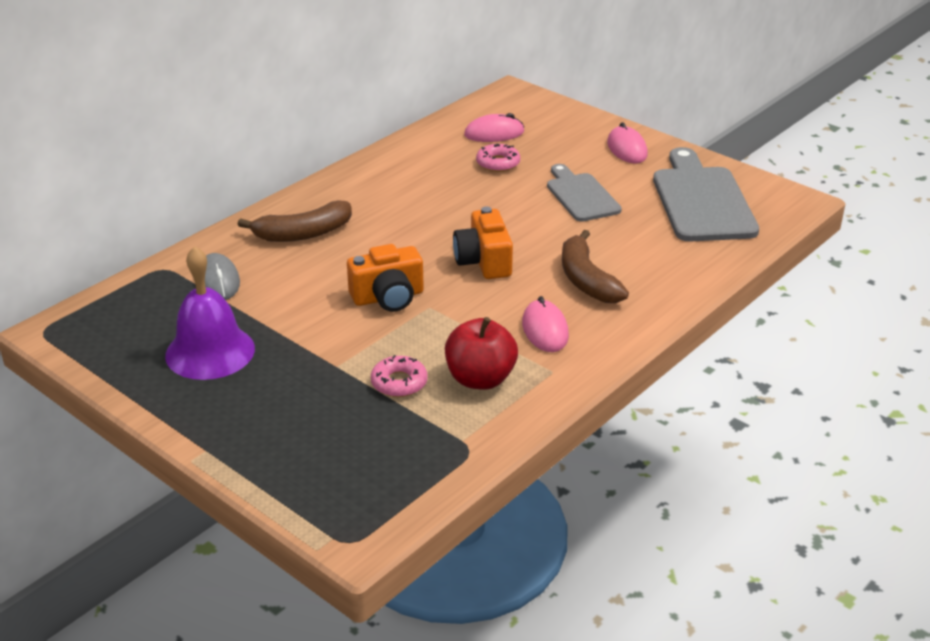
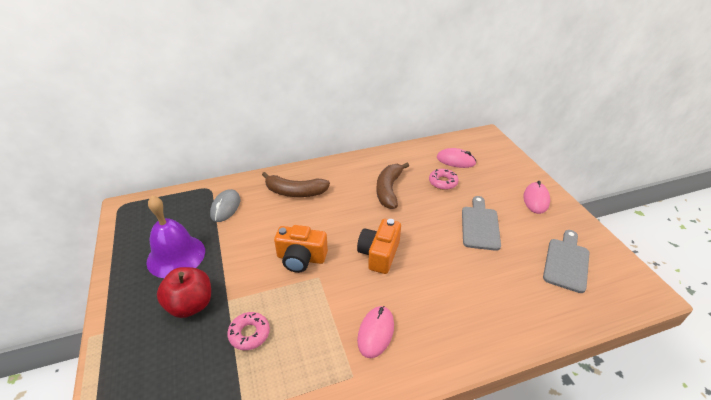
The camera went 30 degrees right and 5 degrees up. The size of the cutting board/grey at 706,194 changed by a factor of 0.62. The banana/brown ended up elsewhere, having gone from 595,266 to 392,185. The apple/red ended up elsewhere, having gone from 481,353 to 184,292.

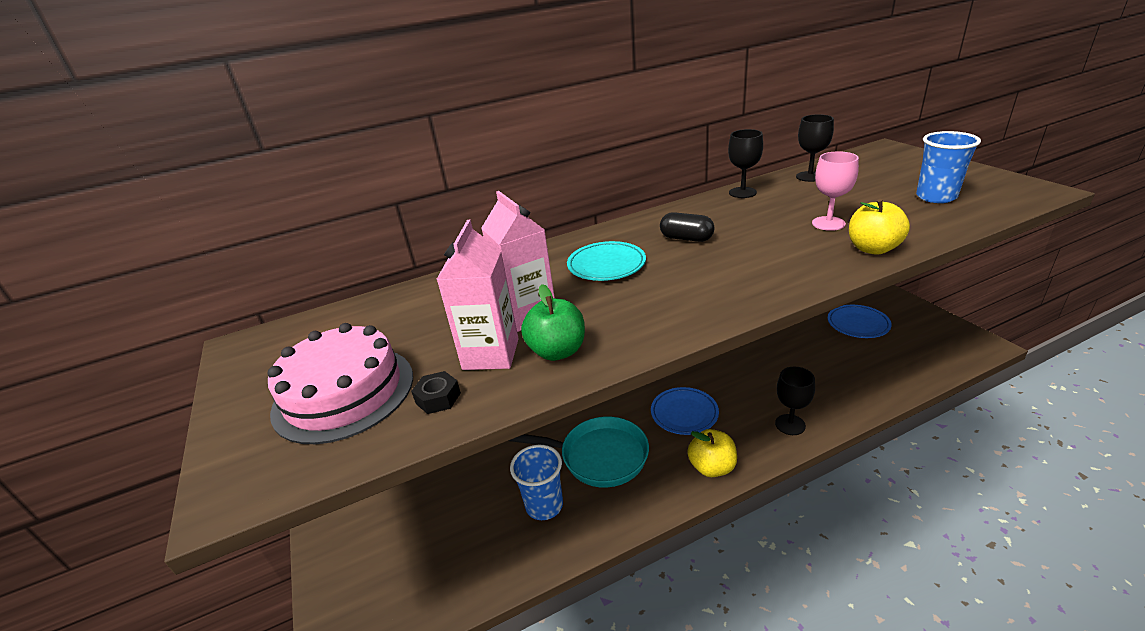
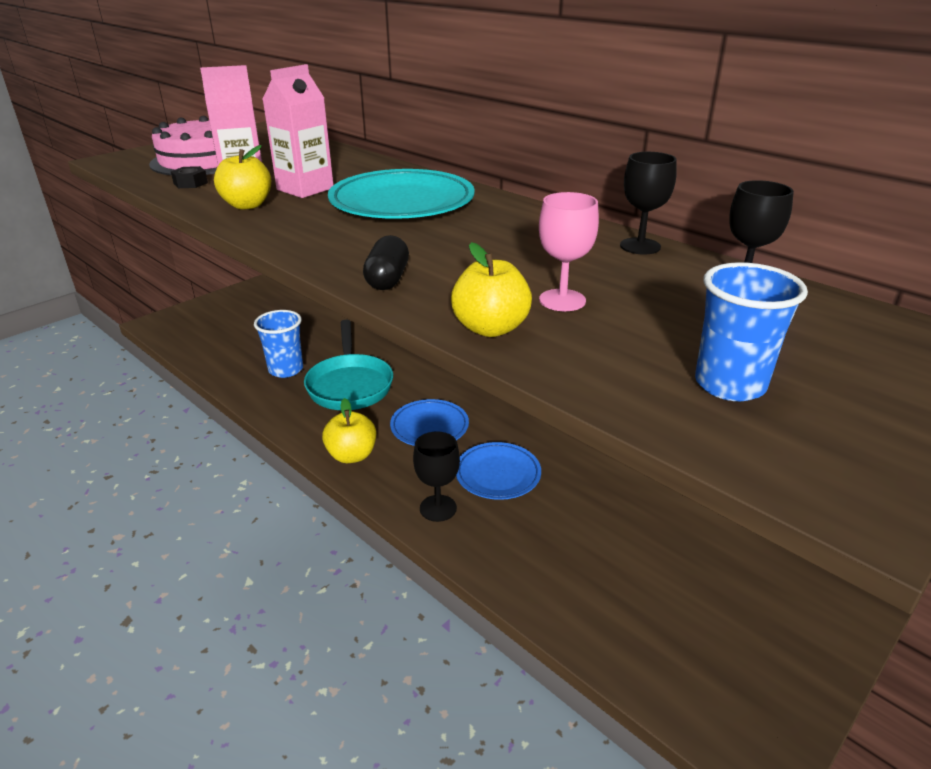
The camera went 65 degrees right and 0 degrees up. The capsule/black ended up elsewhere, having gone from 687,227 to 386,262. The size of the plate/turquoise at 606,261 changed by a factor of 1.71. What was the apple/green at 553,322 turned into the apple/yellow at 242,177. The plate/blue ended up elsewhere, having gone from 860,321 to 498,471.

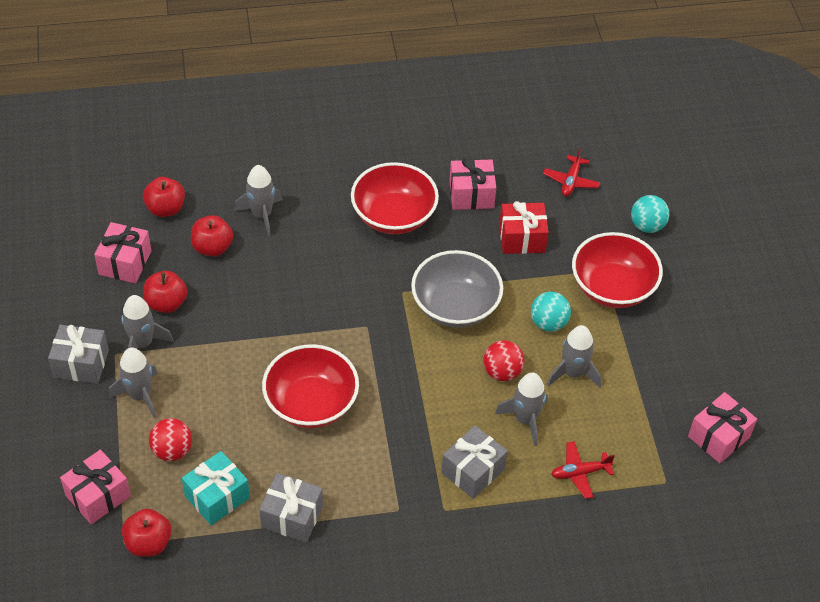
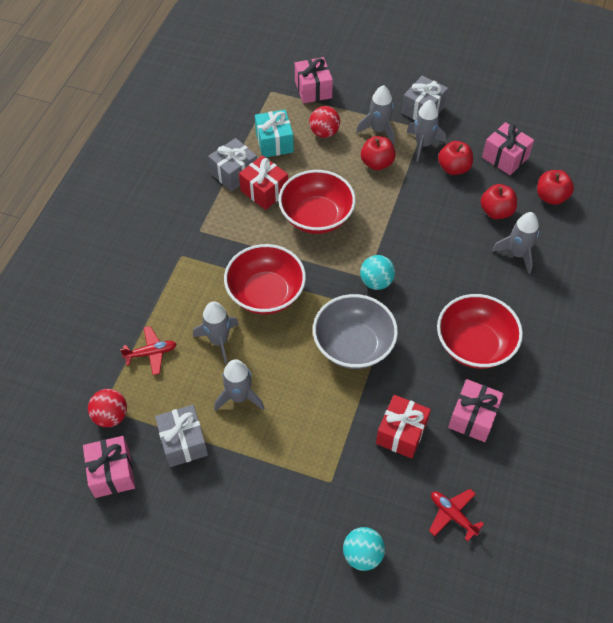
The camera went 120 degrees right and 5 degrees up. The bowl/red ended up elsewhere, having gone from 617,270 to 265,279. The ball/turquoise ended up elsewhere, having gone from 551,312 to 377,272. The ball/red ended up elsewhere, having gone from 503,360 to 107,408. The gift/grey ended up elsewhere, having gone from 474,462 to 181,436. The plane/red at 583,470 ended up facing another way, 60 degrees clockwise from before. The apple/red ended up elsewhere, having gone from 147,533 to 378,153. The second view gained the gift/red at 263,182.

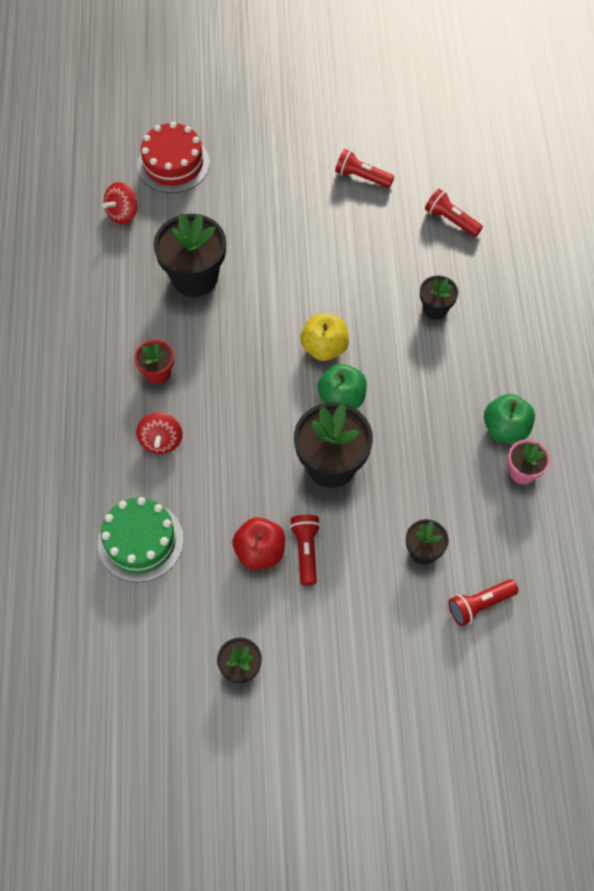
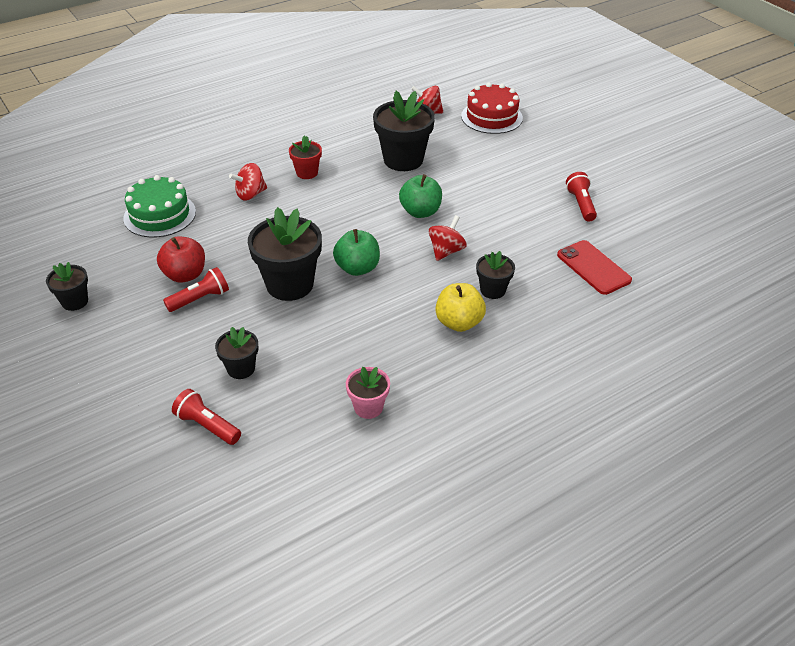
The camera went 60 degrees right and 20 degrees down. Where the flashlight/red stood at 454,213, the phone/red came to stand at 594,267. The apple/yellow ended up elsewhere, having gone from 324,337 to 460,307. The apple/green ended up elsewhere, having gone from 509,418 to 420,196. The second view gained the spinning top/red at 448,238.

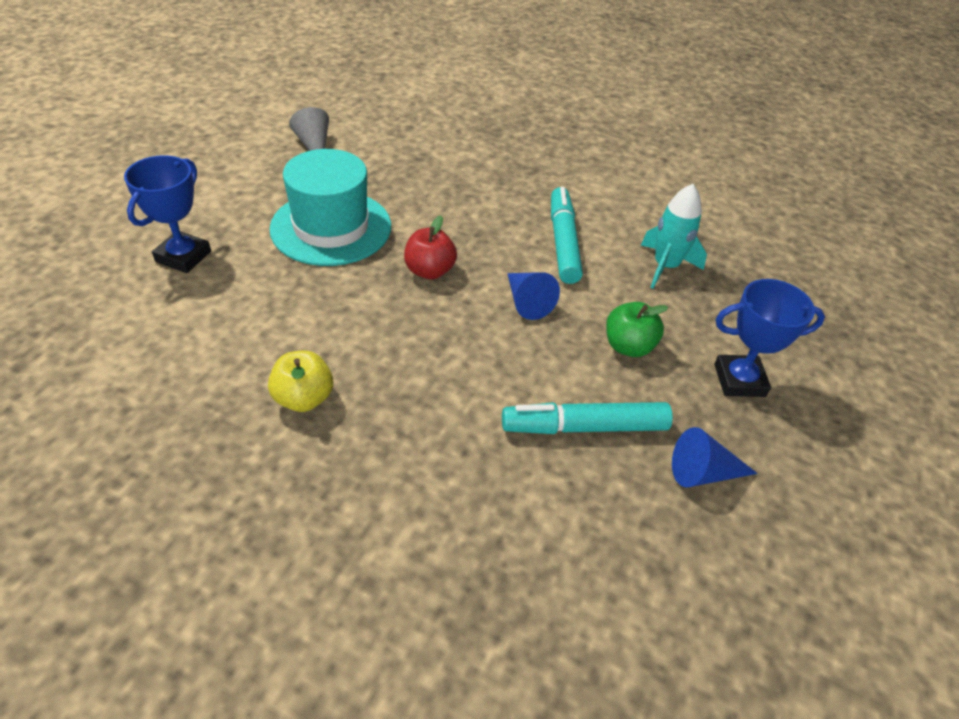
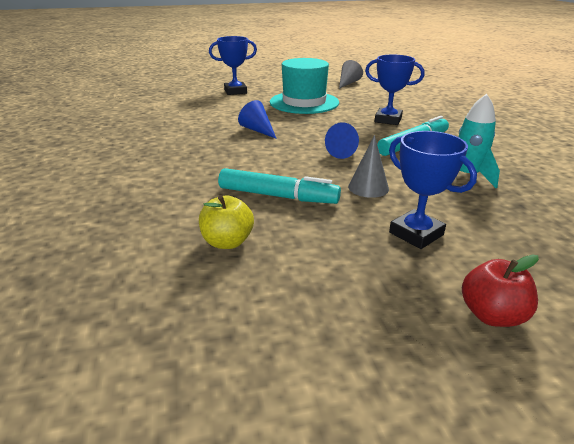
The camera went 55 degrees right and 15 degrees down. The apple/red ended up elsewhere, having gone from 430,247 to 500,290. Where the apple/green stood at 637,329, the cone/grey came to stand at 368,166. The apple/yellow ended up elsewhere, having gone from 300,381 to 226,222. The marker/turquoise at 587,418 ended up facing another way, 150 degrees clockwise from before. The cone/blue ended up elsewhere, having gone from 715,457 to 257,119. The second view gained the trophy/blue at 394,90.

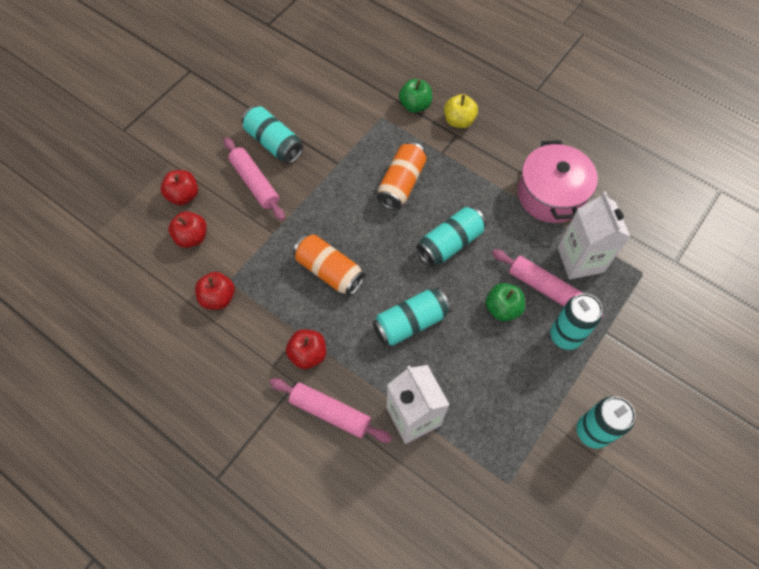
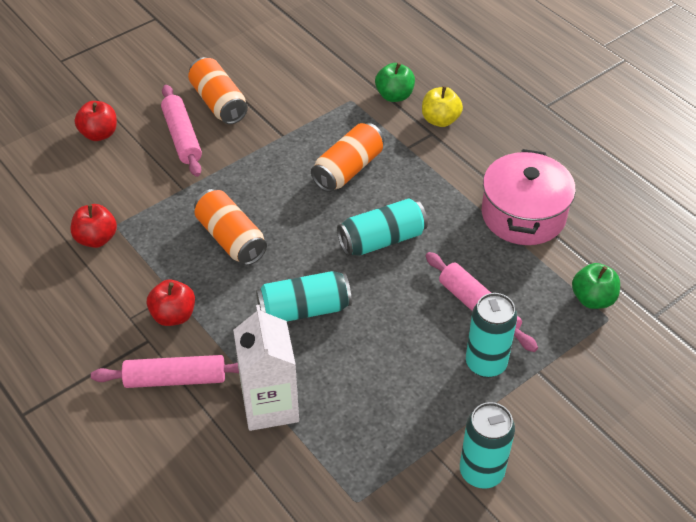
The camera went 15 degrees right and 15 degrees down. What was the can/turquoise at 272,134 turned into the can/orange at 218,90. The second view lost the carton/white at 594,235. The second view lost the apple/red at 187,229. The apple/green ended up elsewhere, having gone from 505,302 to 596,286. The rolling pin/pink at 331,410 ended up facing another way, 45 degrees counterclockwise from before.

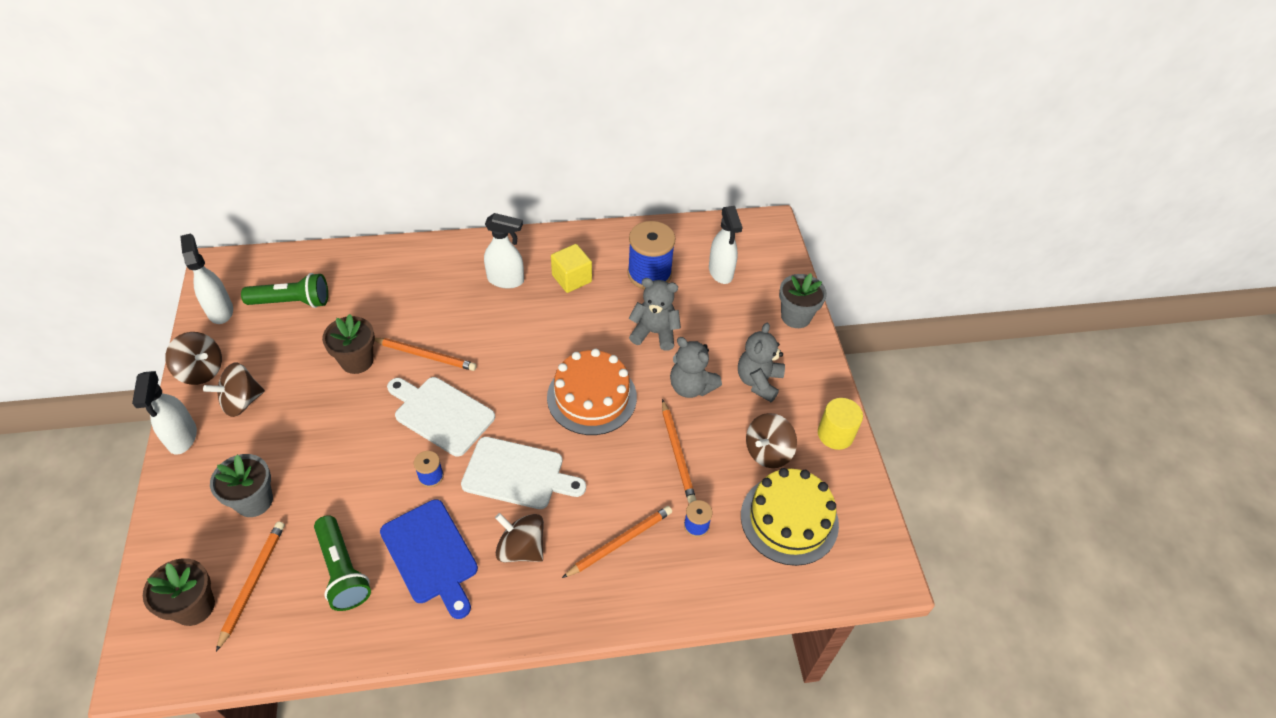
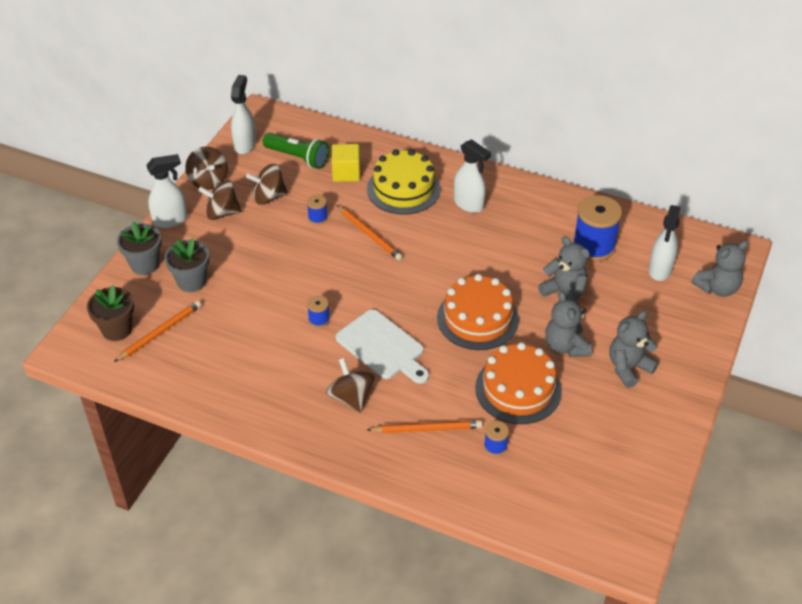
The camera went 35 degrees right and 5 degrees down. The cube/yellow ended up elsewhere, having gone from 571,268 to 346,163. The flower pot/grey ended up elsewhere, having gone from 803,300 to 139,248. Where the flower pot/brown stood at 348,344, the spool/blue came to stand at 317,210. The spray bottle/white at 164,413 ended up facing another way, 135 degrees counterclockwise from before. The second view lost the cutting board/white at 441,417. The second view lost the cylinder/yellow at 840,424. Where the pencil/orange stood at 679,451, the cake/orange came to stand at 518,383. The spinning top/brown ended up elsewhere, having gone from 771,440 to 267,184. The cake/yellow ended up elsewhere, having gone from 790,517 to 404,182. The second view lost the cutting board/blue at 429,559. The second view lost the flashlight/green at 342,563. The second view gained the teddy bear/grey at 720,268.

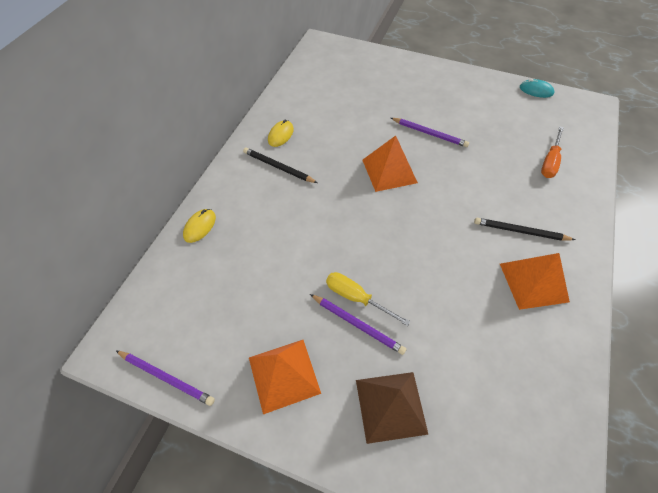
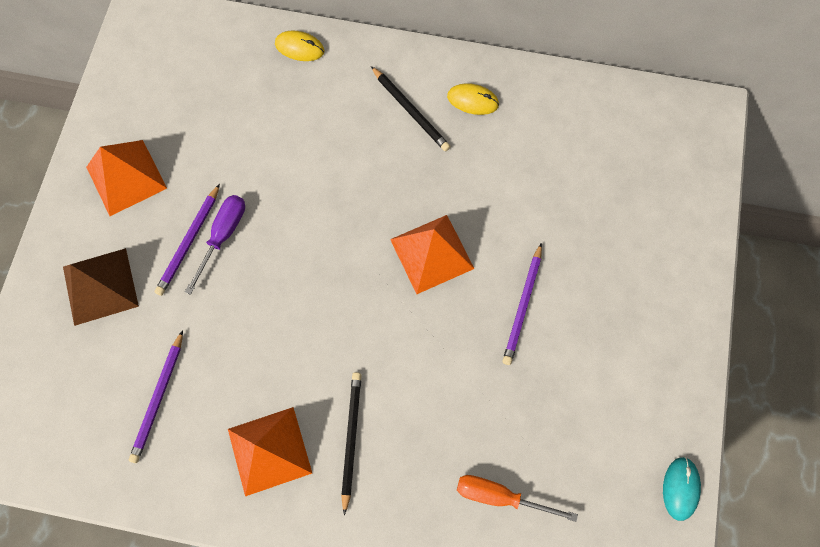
The camera went 80 degrees right and 15 degrees up. The pencil/black at 280,165 ended up facing another way, 120 degrees clockwise from before. What was the screwdriver/yellow at 368,299 turned into the screwdriver/purple at 215,245. The pencil/purple ended up elsewhere, having gone from 165,378 to 156,396.

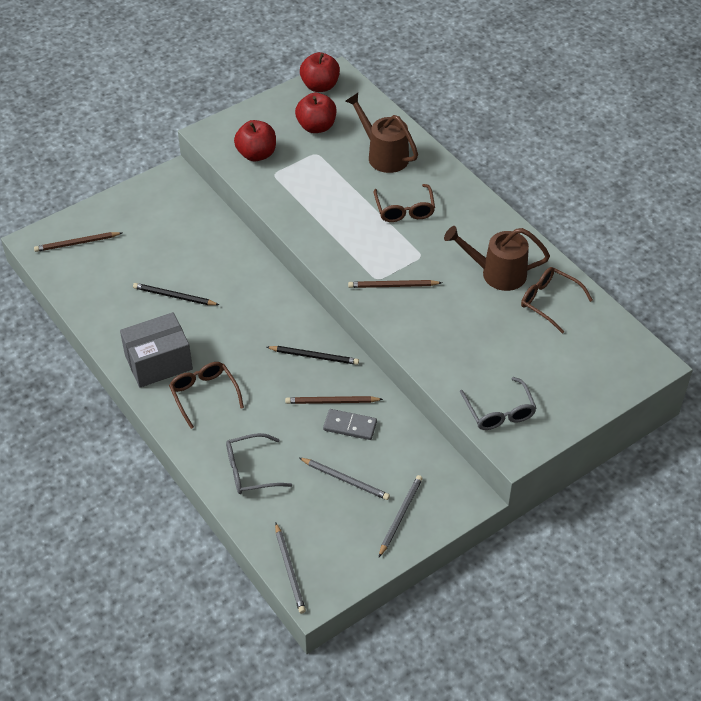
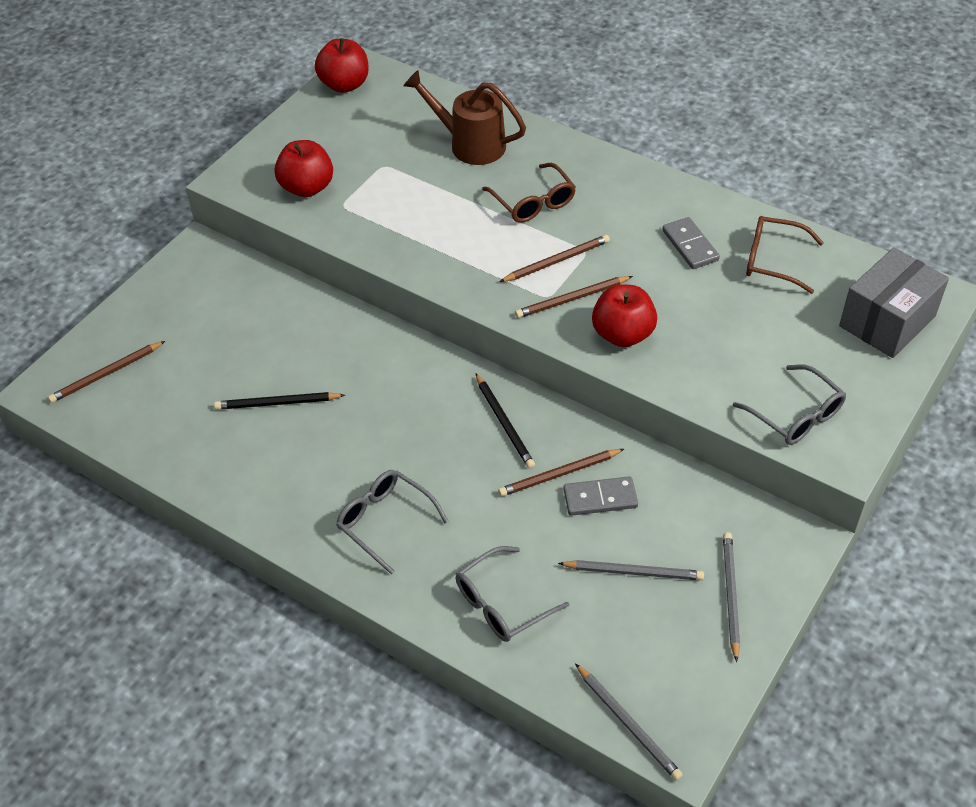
The camera went 20 degrees left and 0 degrees up. The apple/red ended up elsewhere, having gone from 315,113 to 624,315. Where the watering can/brown stood at 497,258, the domino/grey came to stand at 691,243. The box/grey ended up elsewhere, having gone from 156,350 to 894,302. The pencil/black at 313,355 ended up facing another way, 75 degrees clockwise from before. What was the glasses/brown at 206,395 turned into the glasses/grey at 392,522. The second view gained the pencil/brown at 554,258.

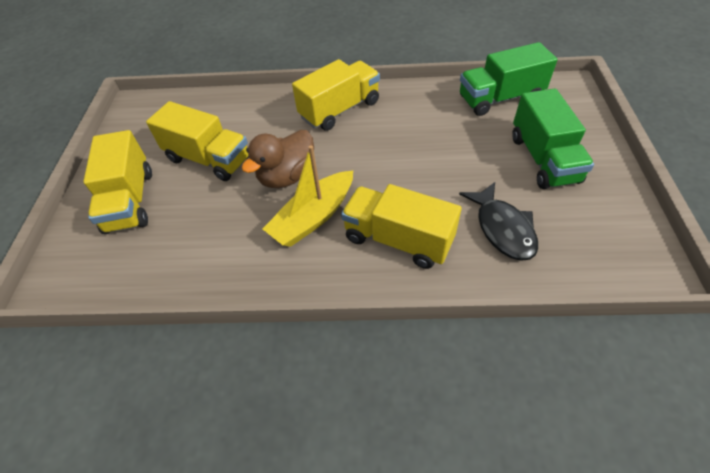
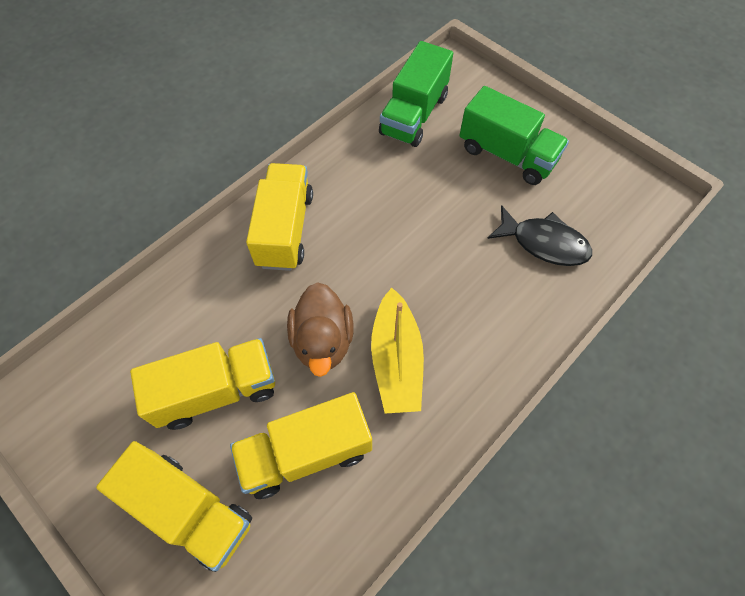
The camera went 50 degrees left and 10 degrees up. The truck/yellow ended up elsewhere, having gone from 401,226 to 301,445.

